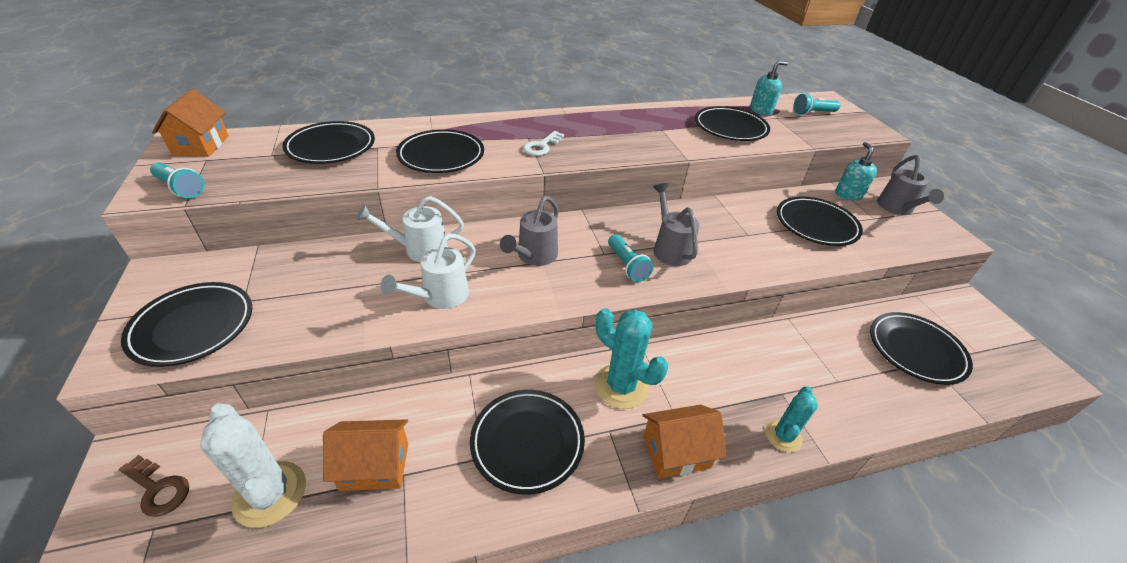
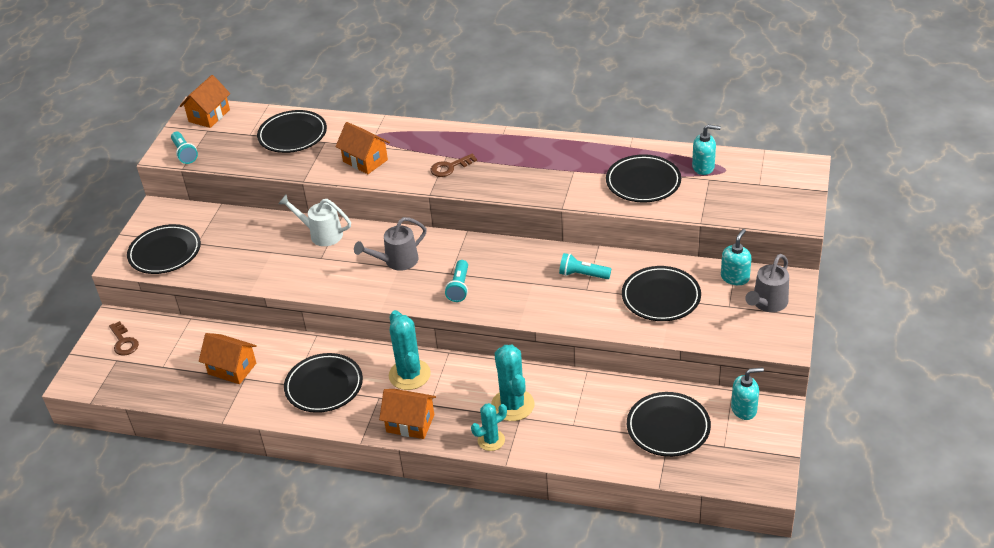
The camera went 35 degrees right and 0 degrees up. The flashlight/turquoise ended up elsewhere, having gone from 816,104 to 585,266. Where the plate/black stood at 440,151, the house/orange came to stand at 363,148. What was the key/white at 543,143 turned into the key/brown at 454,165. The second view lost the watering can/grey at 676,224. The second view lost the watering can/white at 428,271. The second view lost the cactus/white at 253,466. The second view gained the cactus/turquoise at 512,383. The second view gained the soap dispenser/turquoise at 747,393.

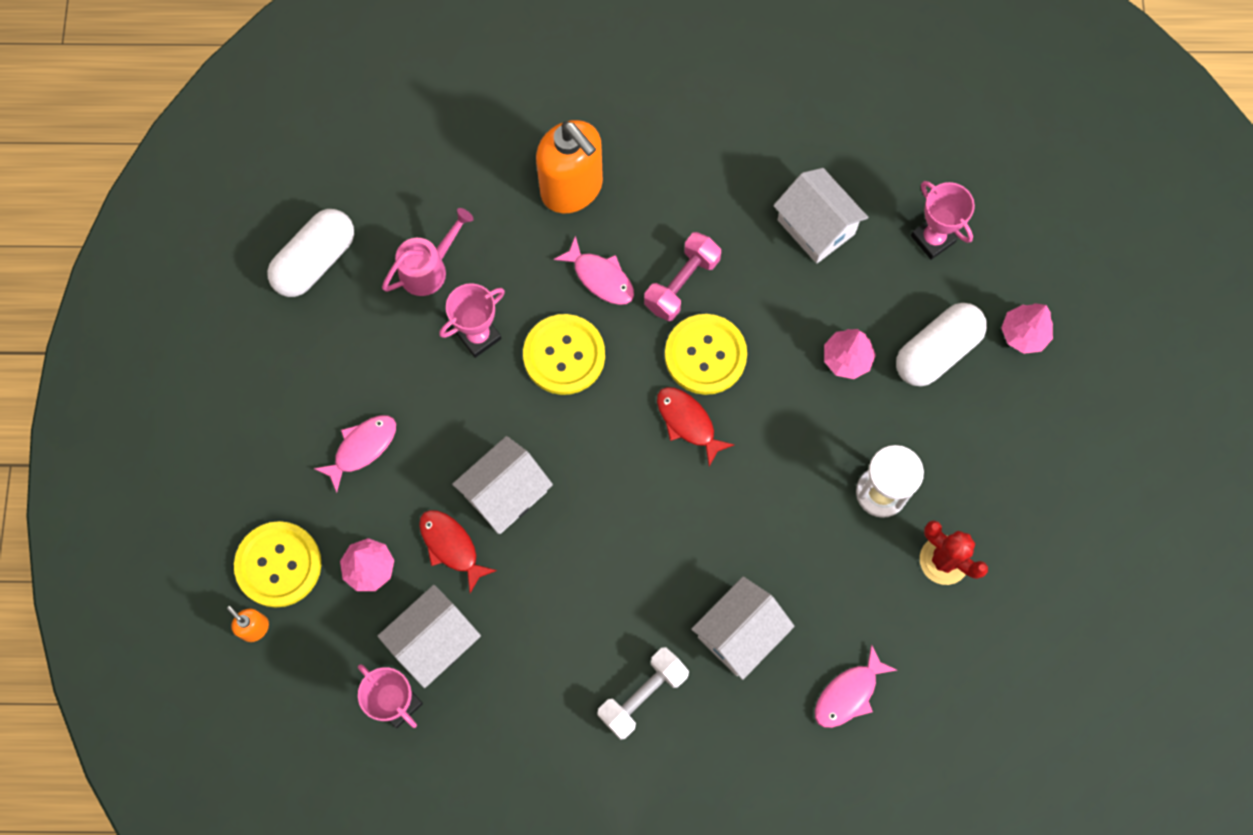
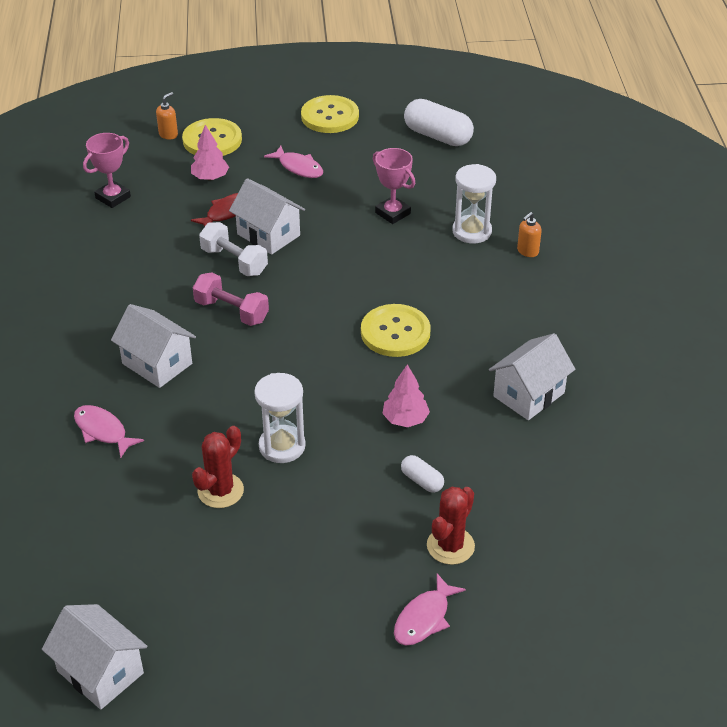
The camera went 85 degrees right and 30 degrees down. The size of the soap dispenser/orange at 569,166 changed by a factor of 0.42. The second view lost the trophy/pink at 943,220. The second view lost the watering can/pink at 427,252. The dumbbell/pink ended up elsewhere, having gone from 682,276 to 231,299. The fish/pink ended up elsewhere, having gone from 594,270 to 430,610. The size of the capsule/white at 941,344 changed by a factor of 0.51. Where the tree/pink stood at 1027,328, the cactus/red came to stand at 451,526. The button/yellow ended up elsewhere, having gone from 564,354 to 330,114. The second view lost the fish/red at 695,426. The house/white ended up elsewhere, having gone from 429,636 to 94,657. The dumbbell/white ended up elsewhere, having gone from 643,693 to 233,249. The second view gained the hourglass/white at 474,204.

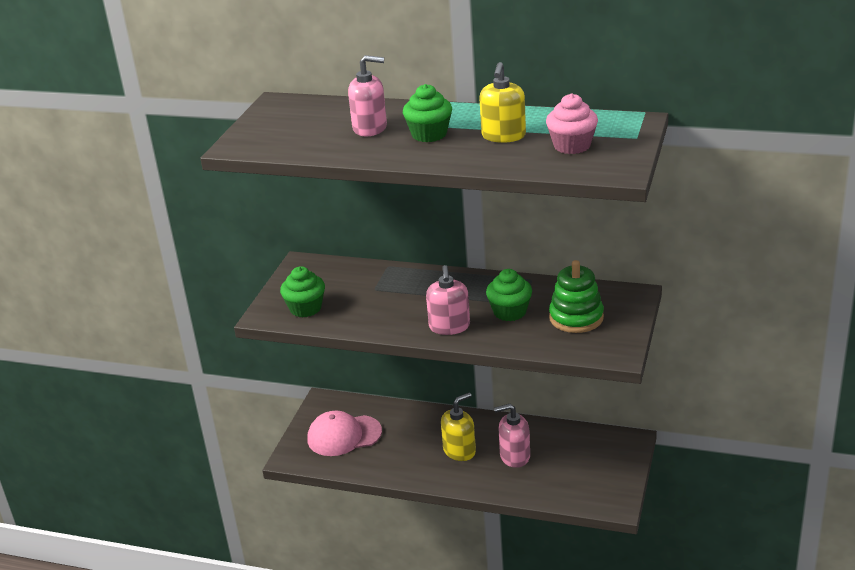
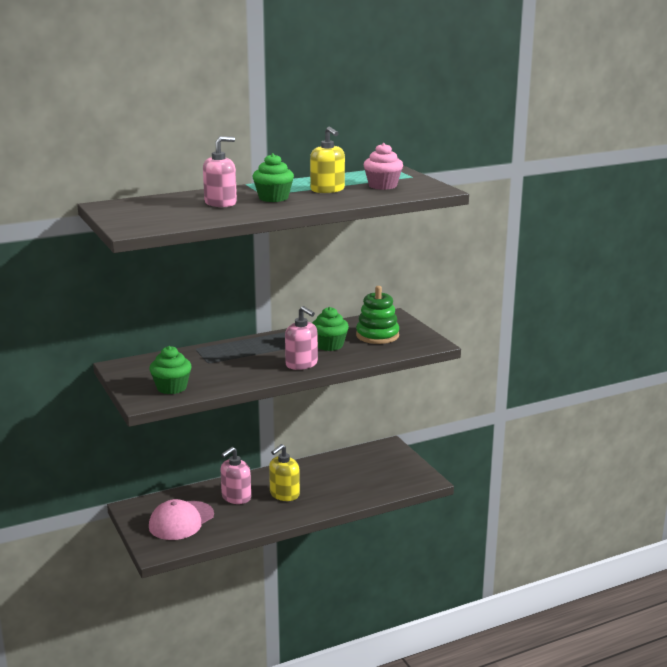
The camera went 45 degrees left and 10 degrees down. The soap dispenser/yellow at 458,427 ended up facing another way, 150 degrees counterclockwise from before. The soap dispenser/pink ended up elsewhere, having gone from 512,436 to 235,475.

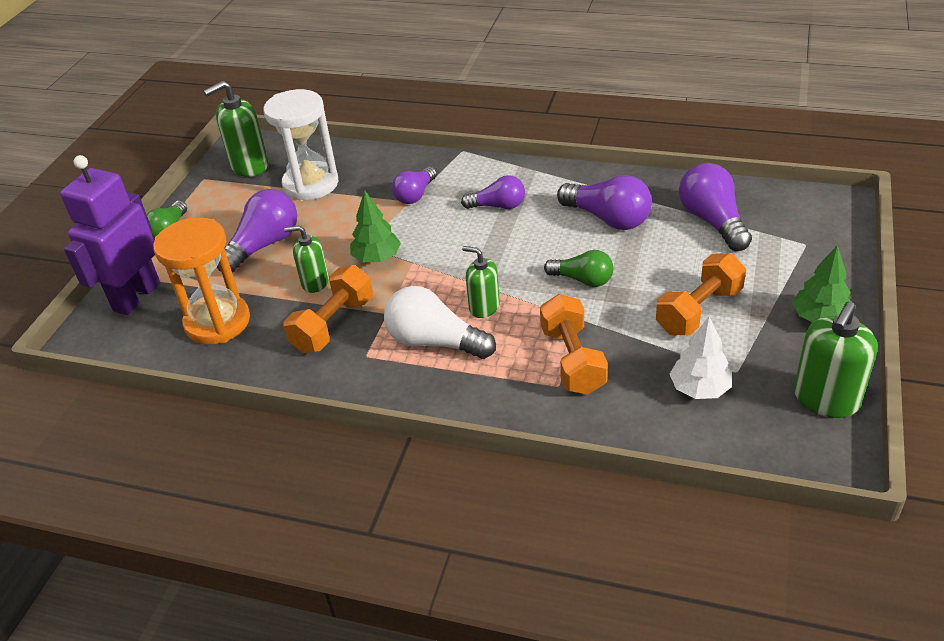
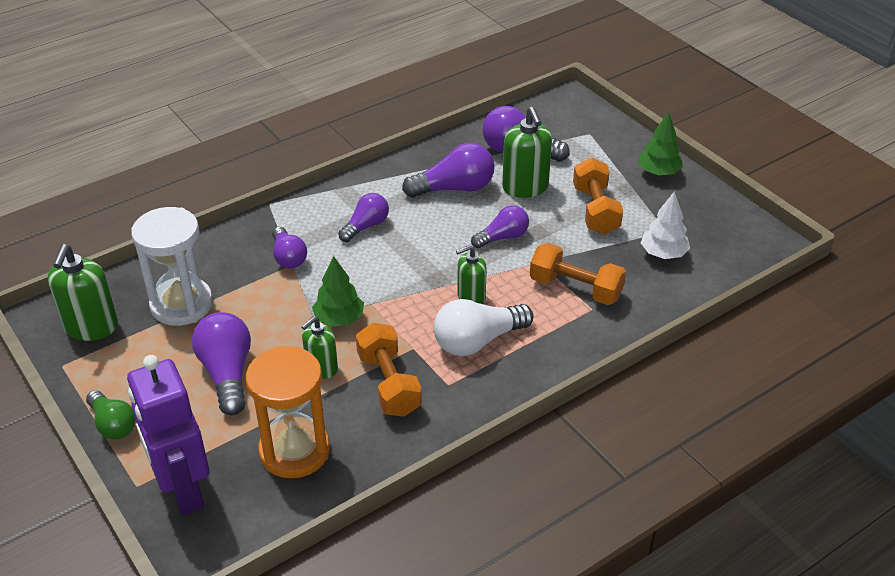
The camera went 55 degrees left and 0 degrees up. What was the light bulb/green at 578,268 turned into the light bulb/purple at 500,227. The soap dispenser/green ended up elsewhere, having gone from 836,359 to 527,152.

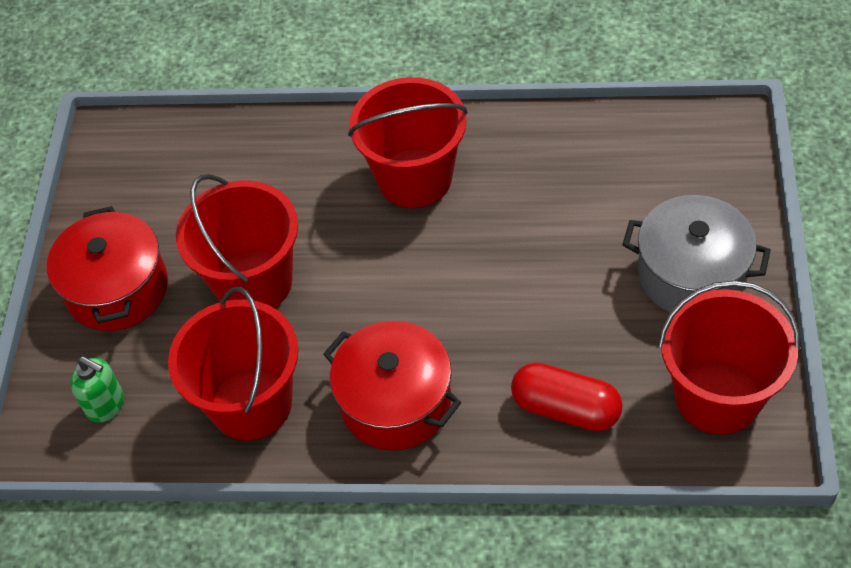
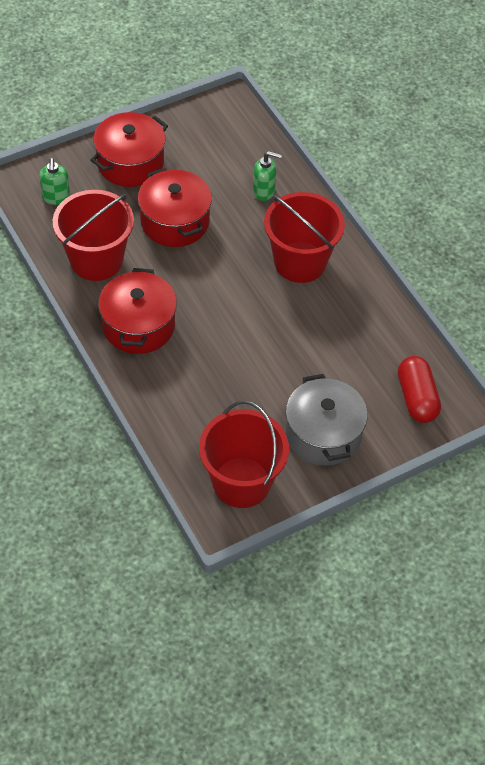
The camera went 50 degrees right and 0 degrees up. Where the bucket/red stood at 237,241, the pot/red came to stand at 175,207. The capsule/red ended up elsewhere, having gone from 567,396 to 419,389. The second view gained the soap dispenser/green at 267,176.

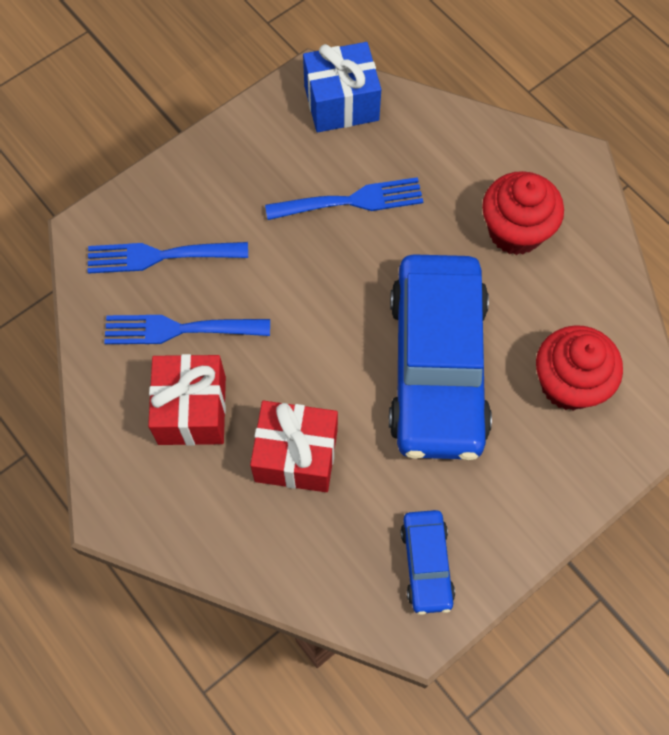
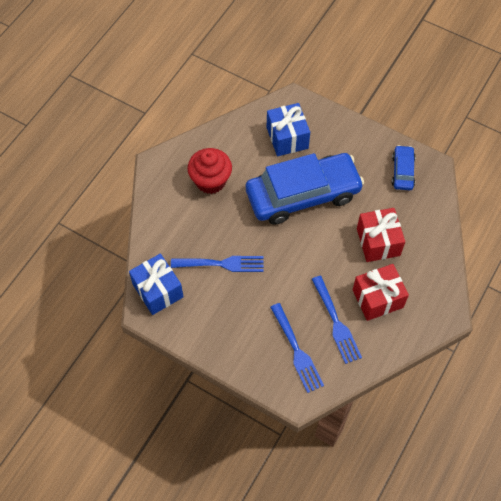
The camera went 110 degrees left and 5 degrees down. The fork/blue at 344,198 ended up facing another way, 120 degrees clockwise from before. Where the cupcake/red stood at 579,368, the gift/blue came to stand at 288,129. The car/blue at 427,562 ended up facing another way, 60 degrees counterclockwise from before.

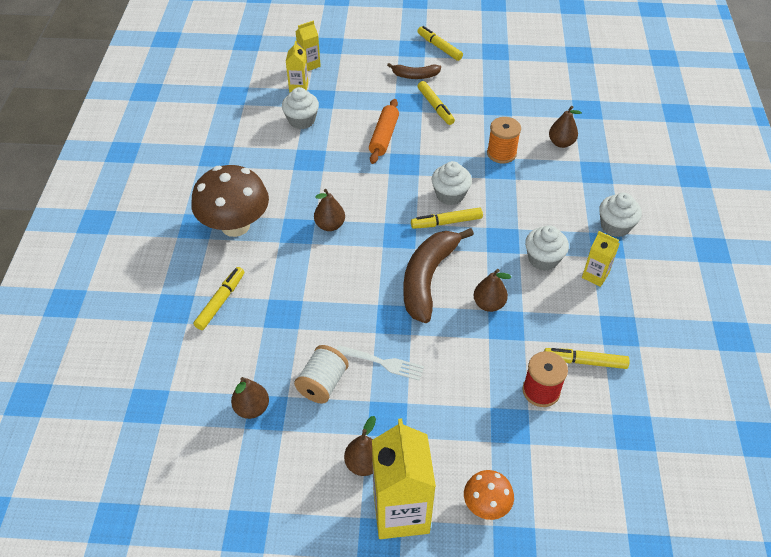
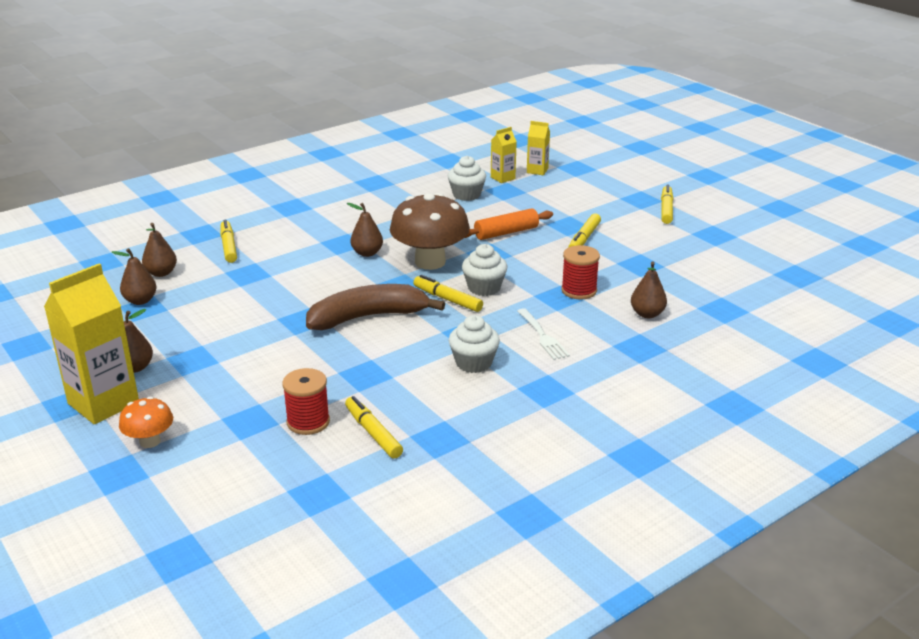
The camera went 50 degrees right and 20 degrees down. The second view lost the banana/brown at 414,71. What was the spool/orange at 504,140 turned into the spool/red at 580,272. The mushroom/brown ended up elsewhere, having gone from 230,201 to 430,231. The second view lost the cupcake/white at 620,215. The second view lost the carton/yellow at 601,259. The marker/yellow at 218,298 ended up facing another way, 90 degrees counterclockwise from before. The pear/brown ended up elsewhere, having gone from 492,290 to 159,250. The second view lost the spool/white at 321,374. The fork/white ended up elsewhere, having gone from 380,363 to 543,334.

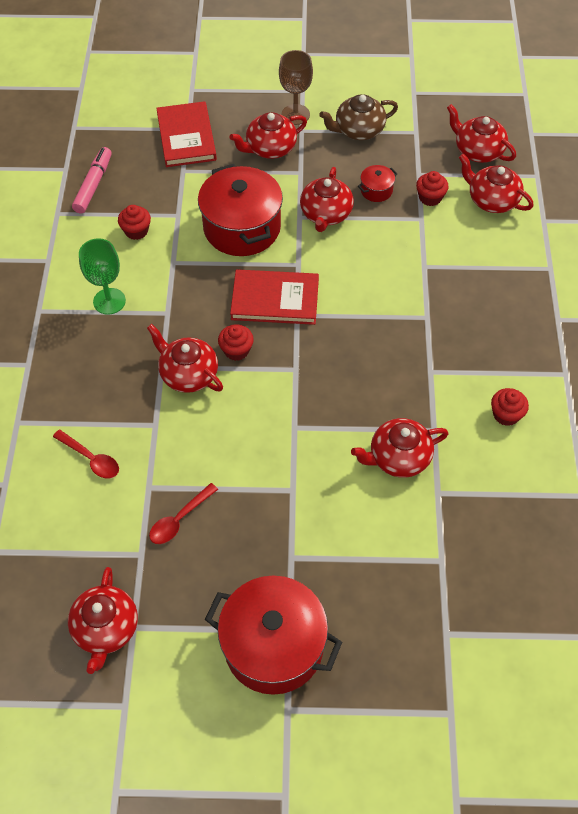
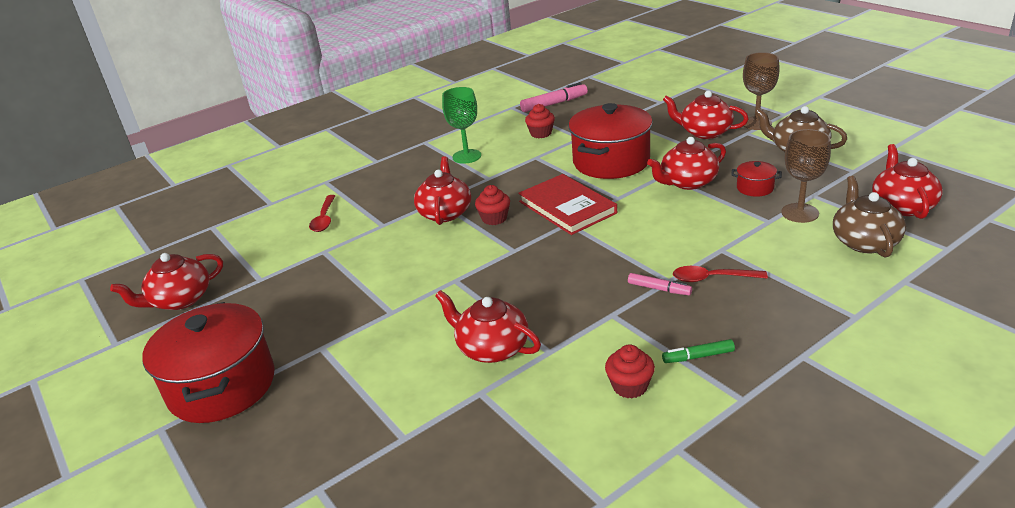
The camera went 55 degrees right and 25 degrees down. The second view lost the book/red at 186,134. What was the teapot/red at 496,183 turned into the teapot/brown at 869,217. Where the cupcake/red stood at 432,188, the goblet/brown came to stand at 806,176. The spoon/red ended up elsewhere, having gone from 183,513 to 720,274. The second view gained the marker/pink at 660,284. The second view gained the marker/green at 698,351.

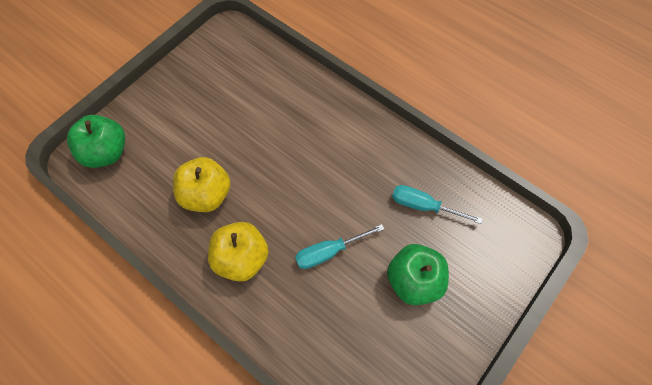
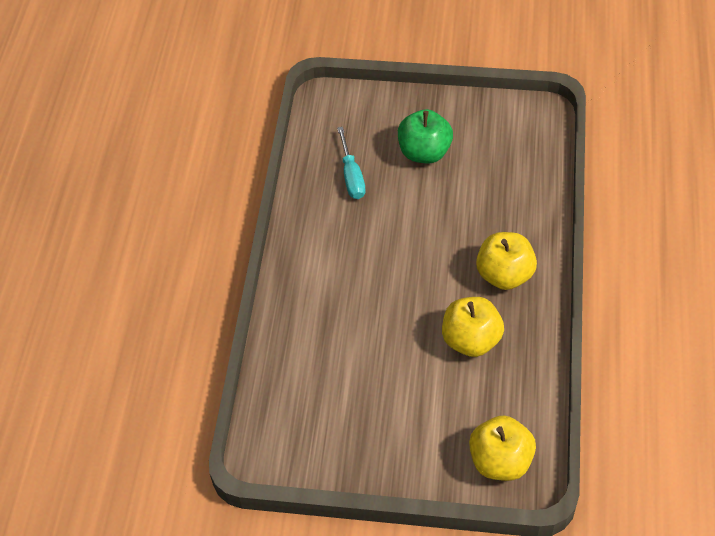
The camera went 120 degrees left and 10 degrees down. What was the apple/green at 96,141 turned into the apple/yellow at 502,448. The second view lost the screwdriver/turquoise at 339,246.

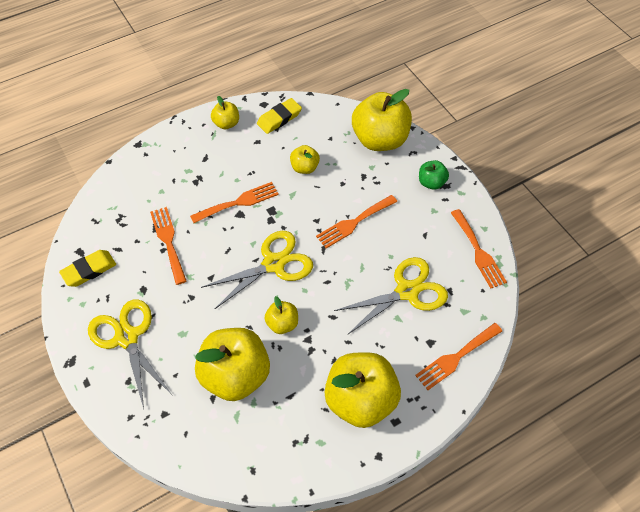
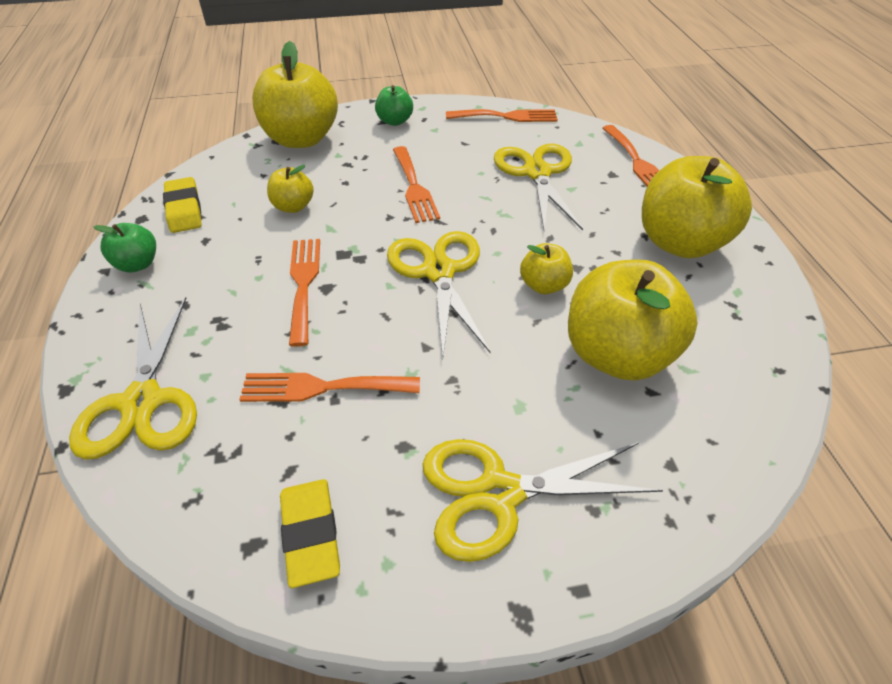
The camera went 70 degrees left and 10 degrees down. What was the apple/yellow at 225,112 turned into the apple/green at 125,247. The second view gained the scissors/yellow at 133,378.

